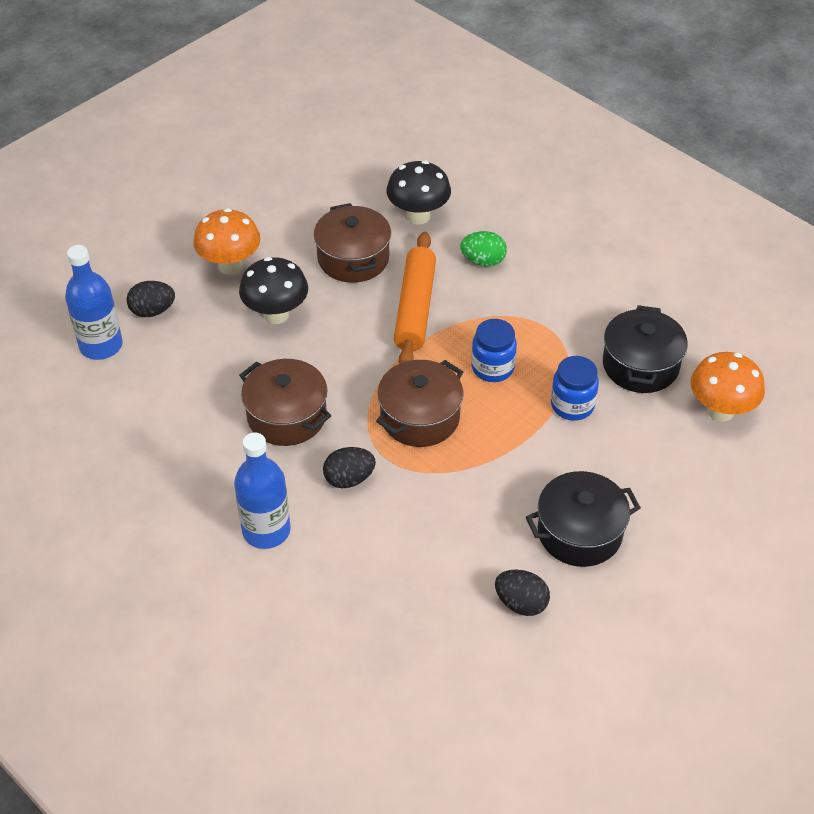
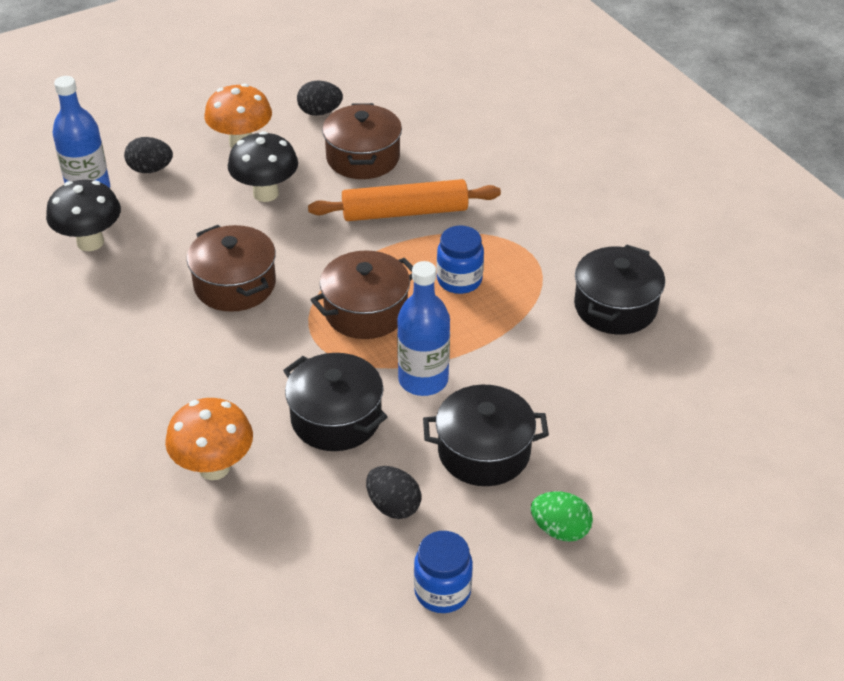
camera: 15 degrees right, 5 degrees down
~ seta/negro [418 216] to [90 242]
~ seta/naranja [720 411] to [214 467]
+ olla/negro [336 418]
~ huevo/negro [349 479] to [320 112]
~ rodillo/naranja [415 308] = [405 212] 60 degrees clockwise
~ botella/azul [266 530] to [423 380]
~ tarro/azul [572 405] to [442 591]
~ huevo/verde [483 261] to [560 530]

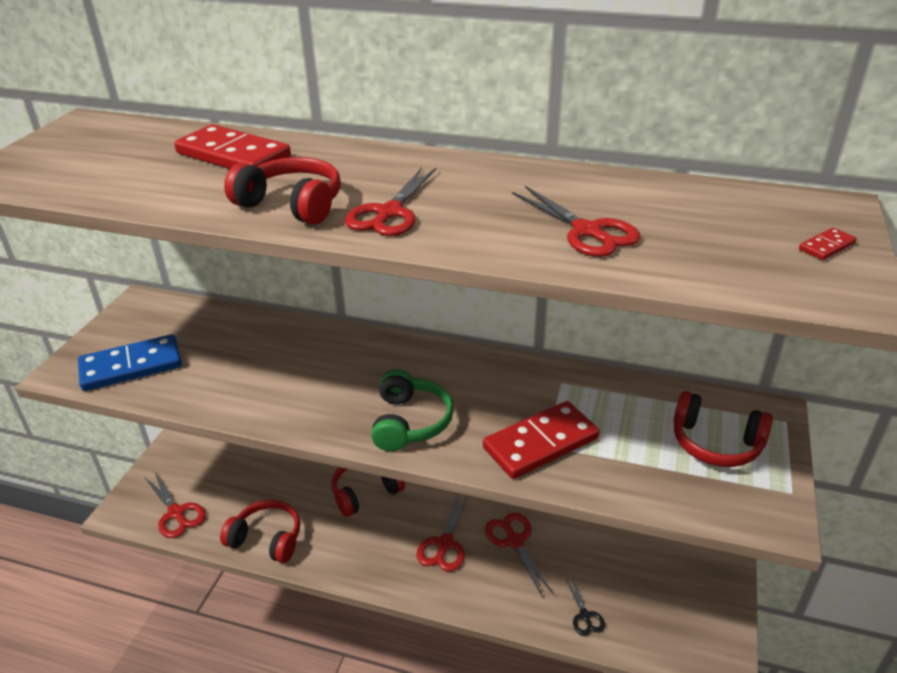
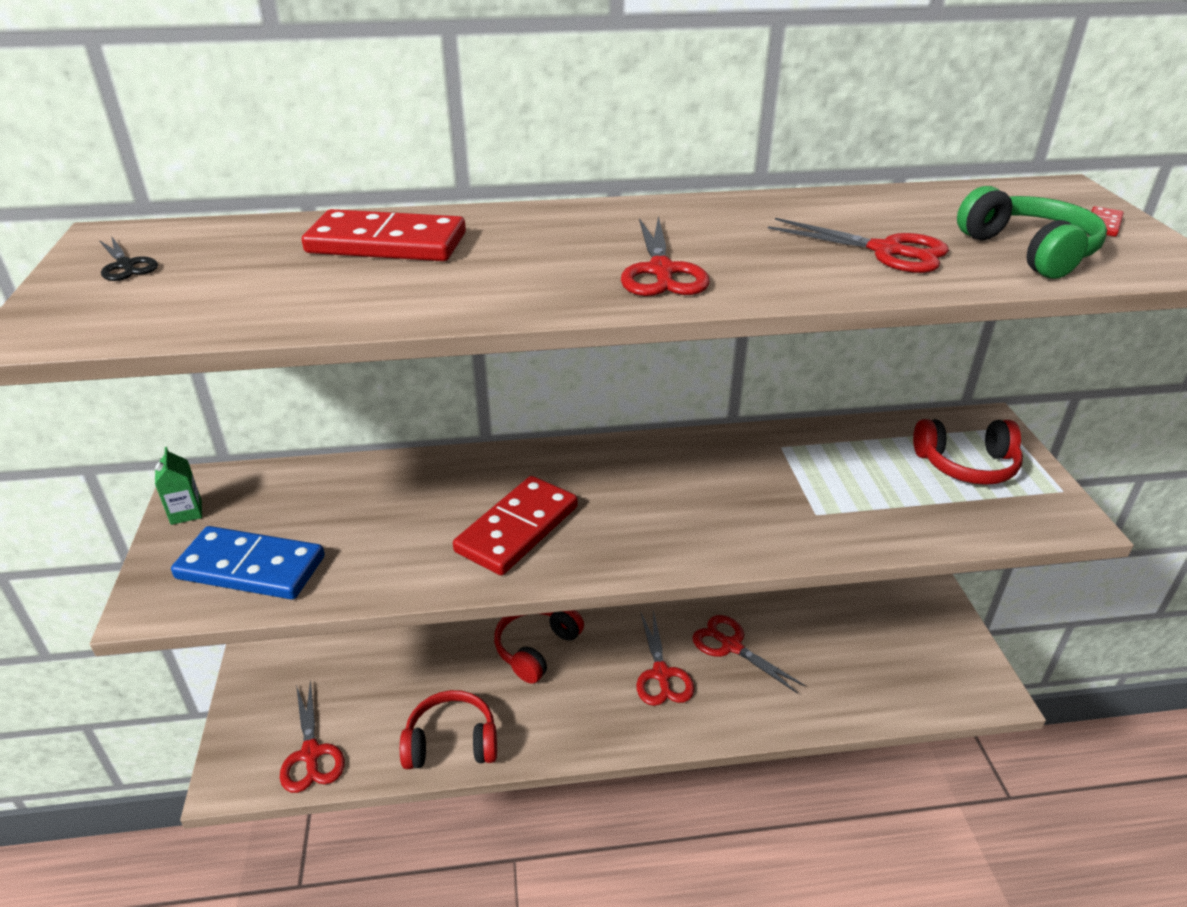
camera: 25 degrees left, 0 degrees up
~ tijeras/negro [585 616] to [126 265]
+ cartón de leche/verde [186 512]
~ ficha de dominó/azul [131 366] = [251 567] 60 degrees clockwise
~ tijeras/rojo [176 513] = [311 754] 45 degrees clockwise
~ ficha de dominó/rojo [541 443] to [517 529]
~ auriculares/verde [410 422] to [1029 251]
- auriculares/rojo [292 204]

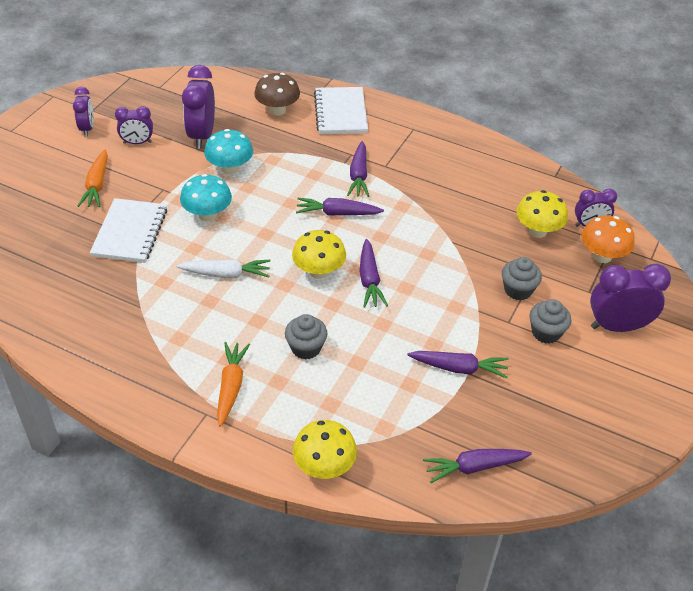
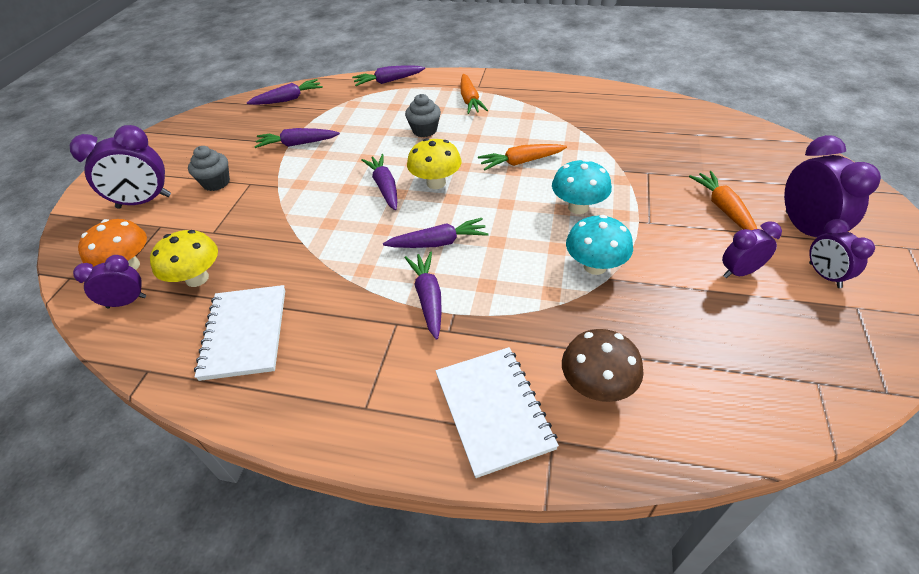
camera: 170 degrees right, 0 degrees up
~ cuaderno/blanco [130 232] to [245 333]
~ seta/amarillo [324 466] to zanahoria/morado [388 81]
~ zanahoria/blanco [226 274] to zanahoria/naranja [521 162]
~ despertador/morado [202 135] to [805 230]
- magdalena/gris [518 290]

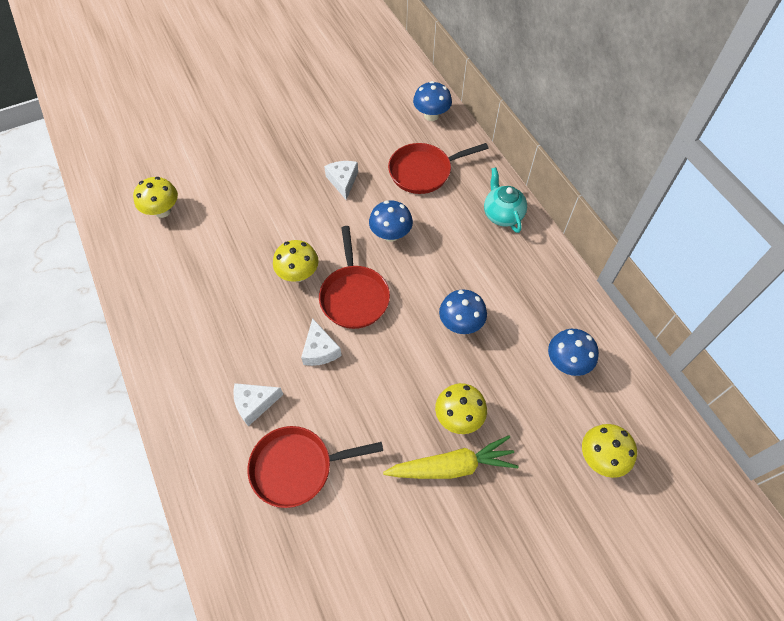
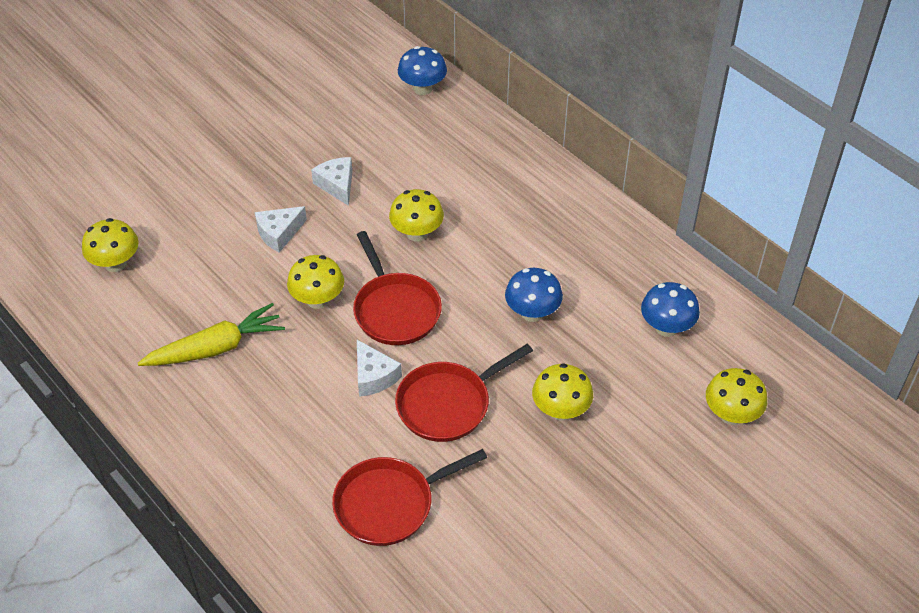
camera: 15 degrees left, 10 degrees down
~ zanahoria/amarillo [452 466] to [216 348]
~ queso/blanco [254 404] to [279 233]
~ seta/azul [390 234] to seta/amarillo [417 233]
~ sartén/rojo [424 171] to [448 404]
- tetera/turquesa [502 215]

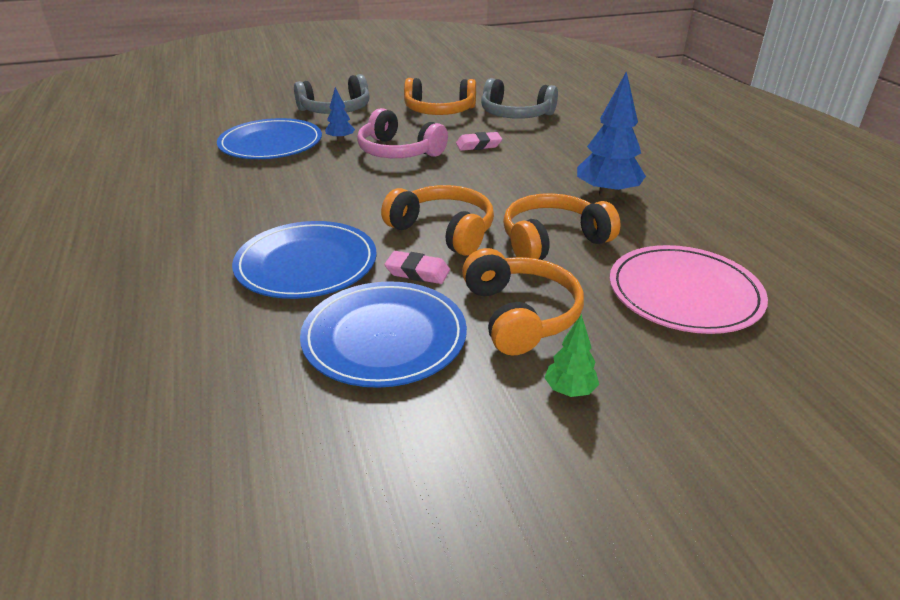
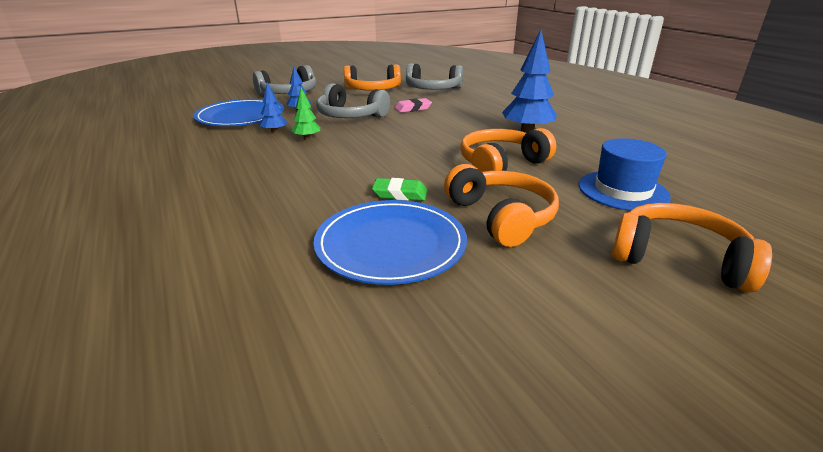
camera: 10 degrees left, 5 degrees down
+ árbol/azul [274 132]
~ árbol/verde [569 390] to [307 138]
~ auriculares/rosa [398 152] to auriculares/gris [350 116]
~ goma de borrar/rosa [417 272] to goma de borrar/verde [400 194]
~ plato/rosa [684 293] to sombrero/azul [622 190]
~ auriculares/naranja [444 231] to [678 259]
- plato/azul [306 264]

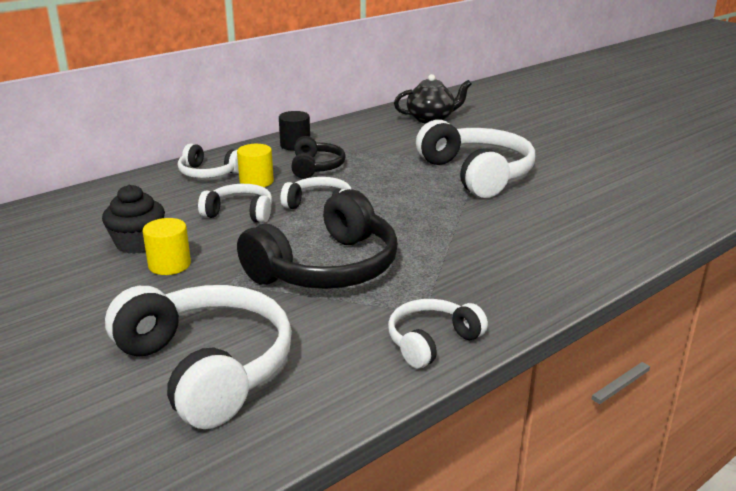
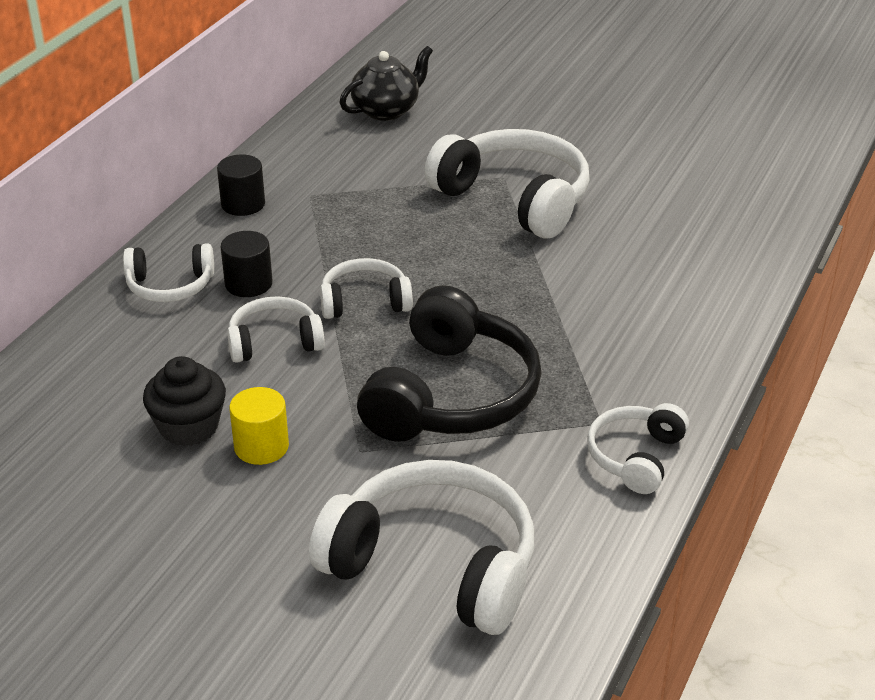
camera: 25 degrees left, 10 degrees up
~ cilindro/amarillo [256 182] to cilindro/negro [248 284]
- auriculares/negro [316 167]

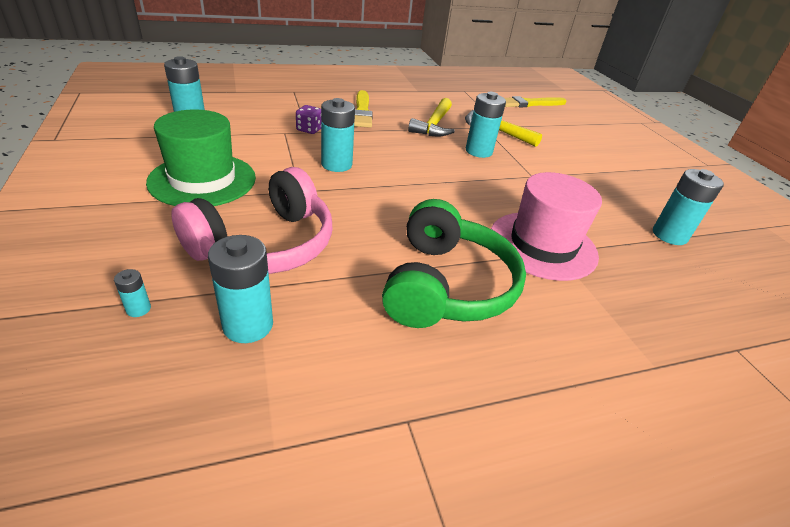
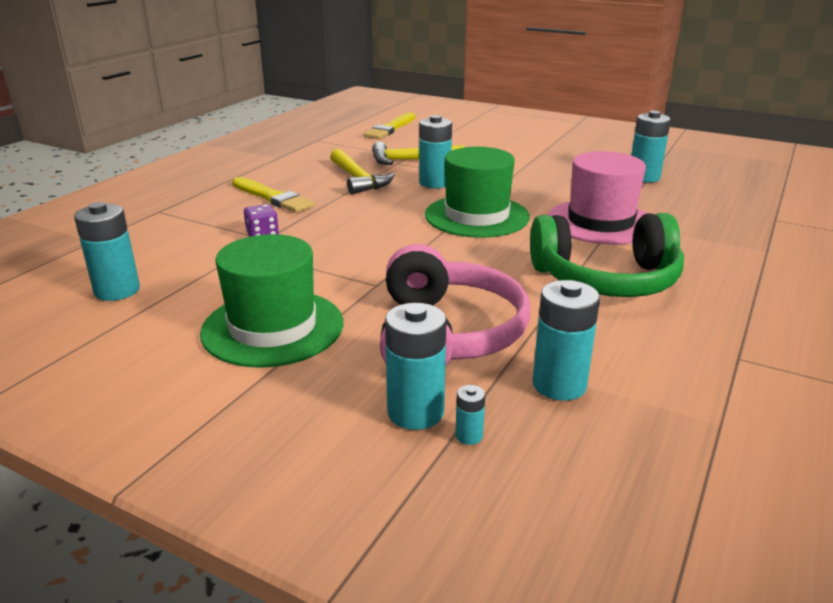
camera: 40 degrees left, 10 degrees down
~ pila/turquesa [336 164] to [415 412]
+ sombrero/verde [476 216]
~ auriculares/verde [446 285] = [606 279] 120 degrees clockwise

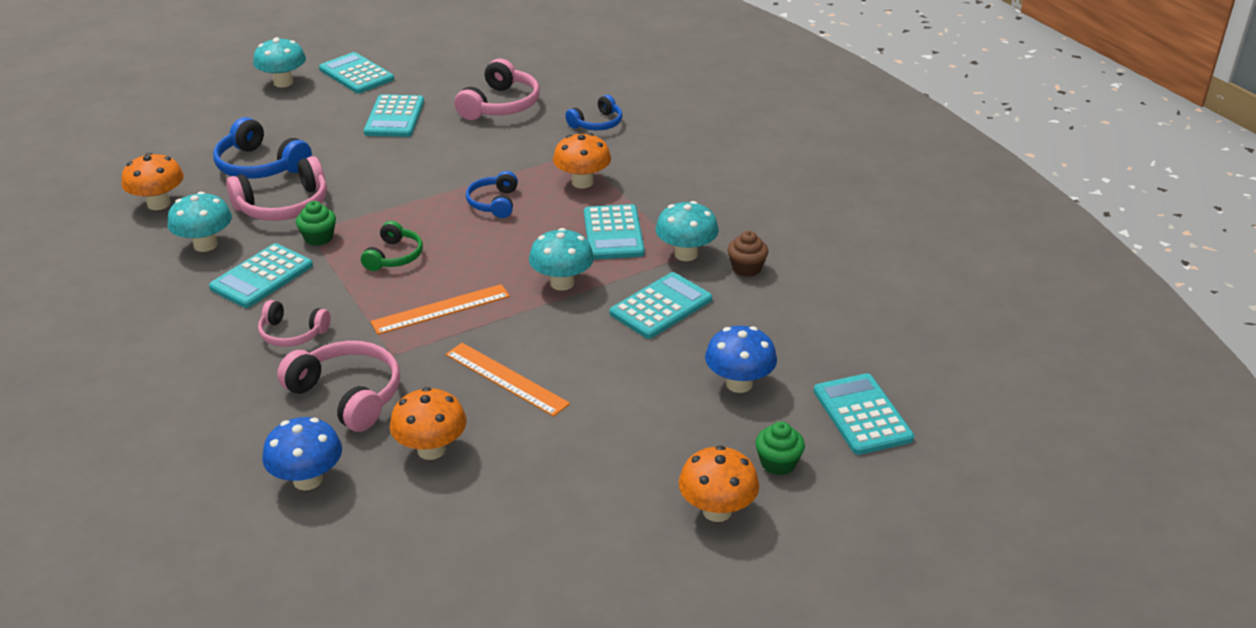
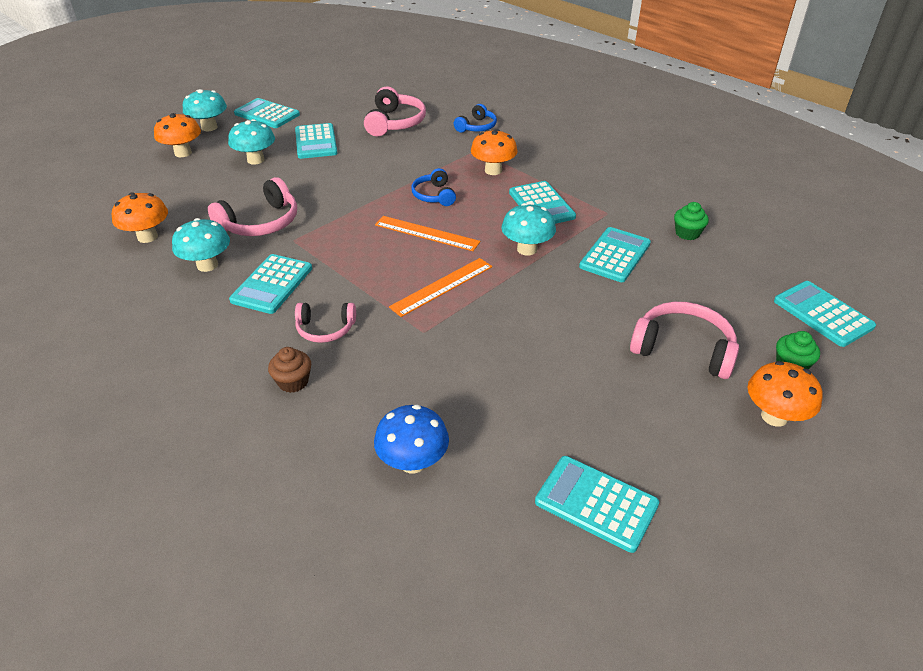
camera: 15 degrees left, 5 degrees up
~ seta/naranja [431 450] to [183 153]
~ seta/turquesa [686 254] to [255 160]
~ magdalena/marrón [746 268] to [293 382]
~ regla/naranja [506 379] to [426 233]
+ calculadora/turquesa [596 503]
~ auriculares/rosa [348 395] to [683 349]
~ magdalena/verde [318 238] to [687 233]
- auriculares/azul [260 166]
- auriculares/verde [394 256]
- seta/azul [739 384]

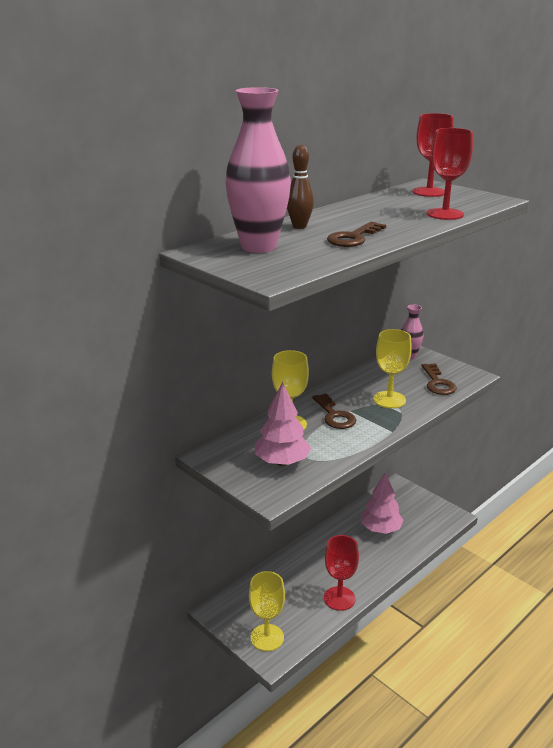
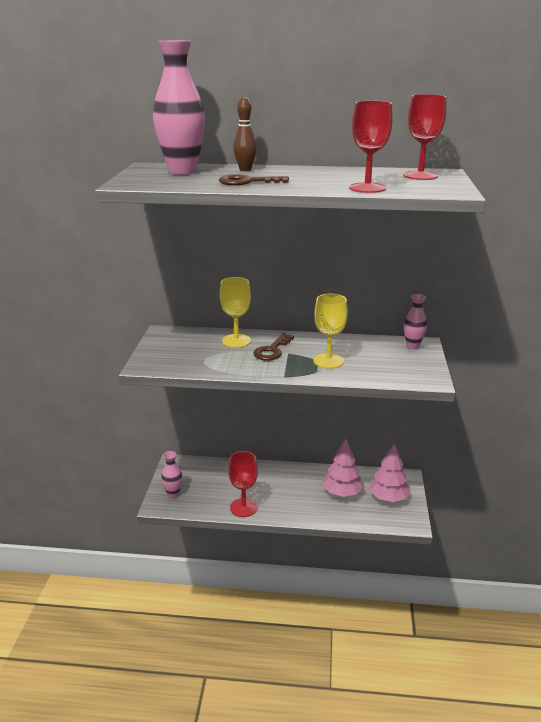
camera: 50 degrees right, 0 degrees up
~ copa/amarillo [267 637] to florero/rosa [173 494]
~ árbol/rosa [282 462] to [388 497]
- llave/marrón [437 383]

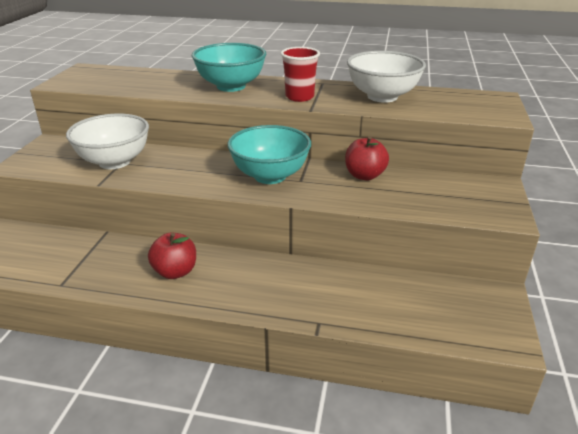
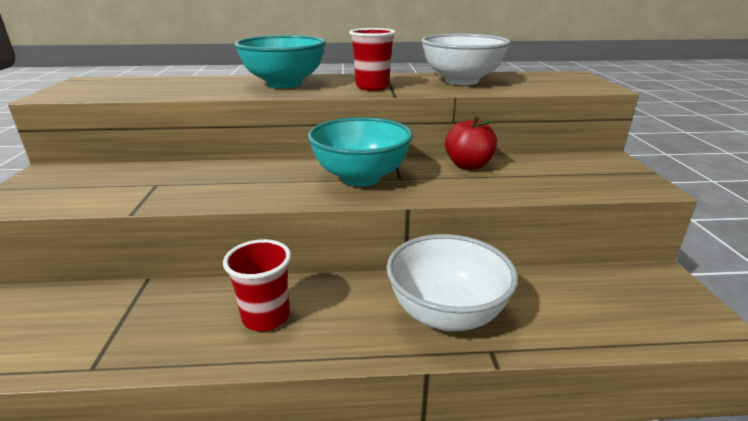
camera: 15 degrees left, 5 degrees down
~ manzana/rojo [175 272] to vaso/rojo [266 317]
~ cuenco/blanco [114 162] to [446 314]

